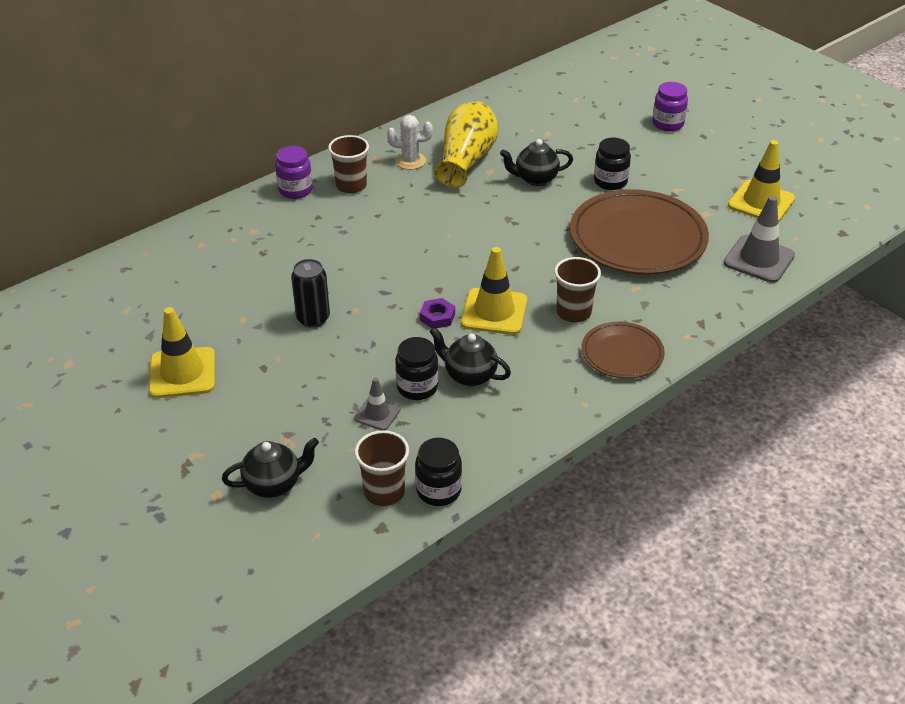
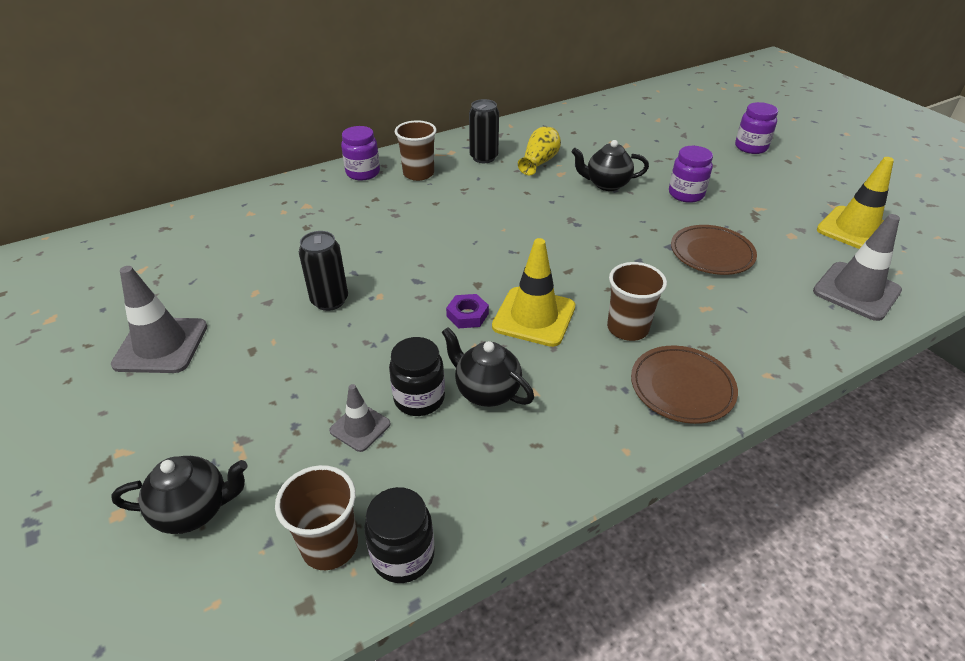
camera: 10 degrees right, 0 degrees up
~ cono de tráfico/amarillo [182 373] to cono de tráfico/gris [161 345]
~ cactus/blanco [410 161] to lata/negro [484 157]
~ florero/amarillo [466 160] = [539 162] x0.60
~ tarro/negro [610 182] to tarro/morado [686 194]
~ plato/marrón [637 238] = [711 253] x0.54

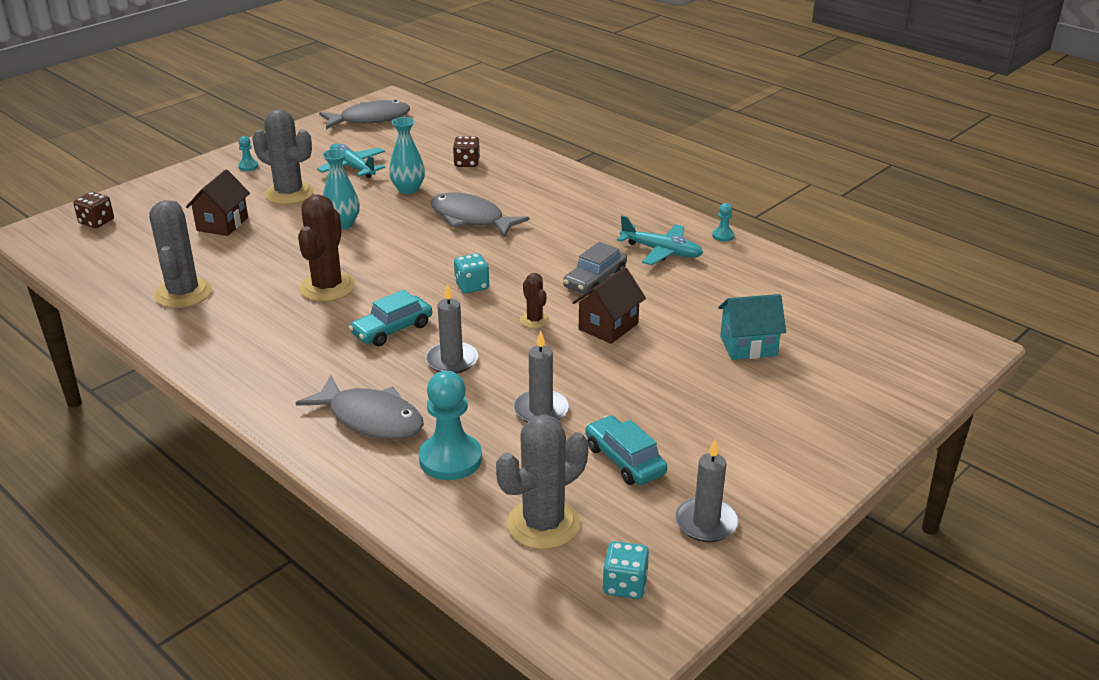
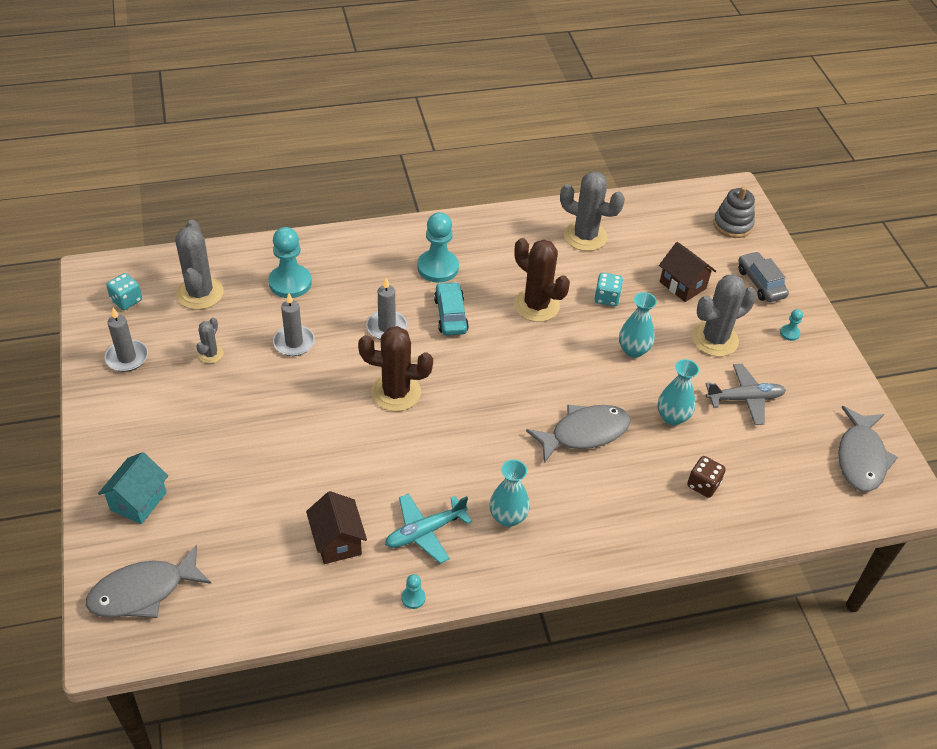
camera: 120 degrees right, 15 degrees up
~ pez/gris [371 419] to [143 591]
~ casa/turquesa [748 346] to [138 501]
~ coche/turquesa [624 460] to cactus/gris [210 354]
~ casa/marrón [608 326] to [337 541]
~ cactus/marrón [534 320] = [396 392] x1.96
+ peón/turquesa [438 267]
+ florero/turquesa [508 517]
~ dado/turquesa [472 286] to [606 298]
~ avión/turquesa [352 167] to avión/gris [745 399]
~ dado/marrón [96 222] to juguete apilable/gris [732 225]
~ coche/gris [595 280] to [760 283]

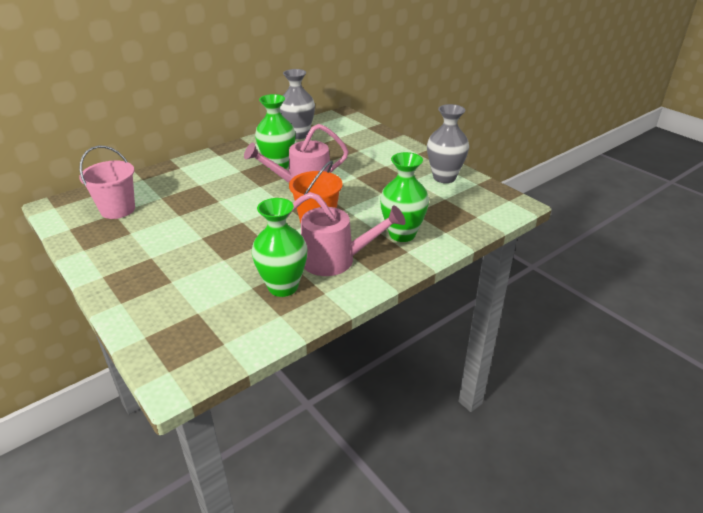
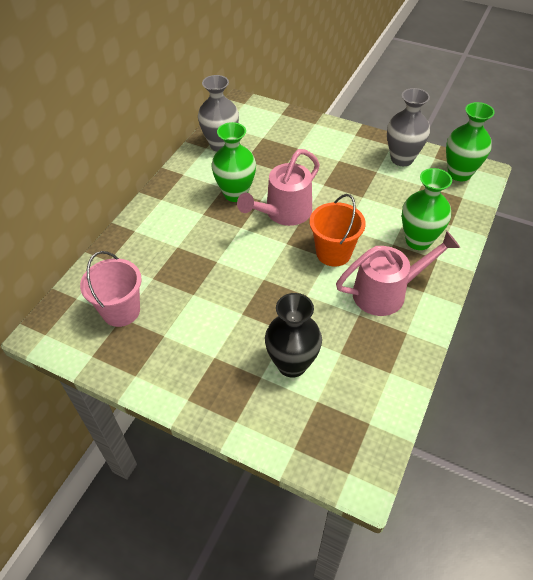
camera: 25 degrees left, 15 degrees up
+ florero/negro [292 364]
~ florero/verde [283 287] to [459 173]

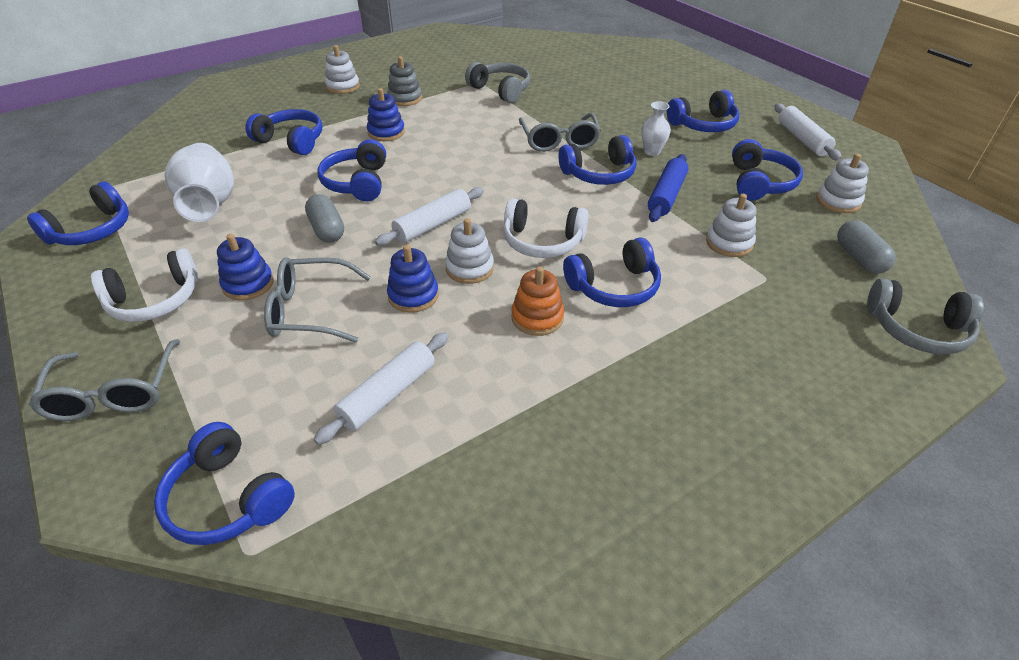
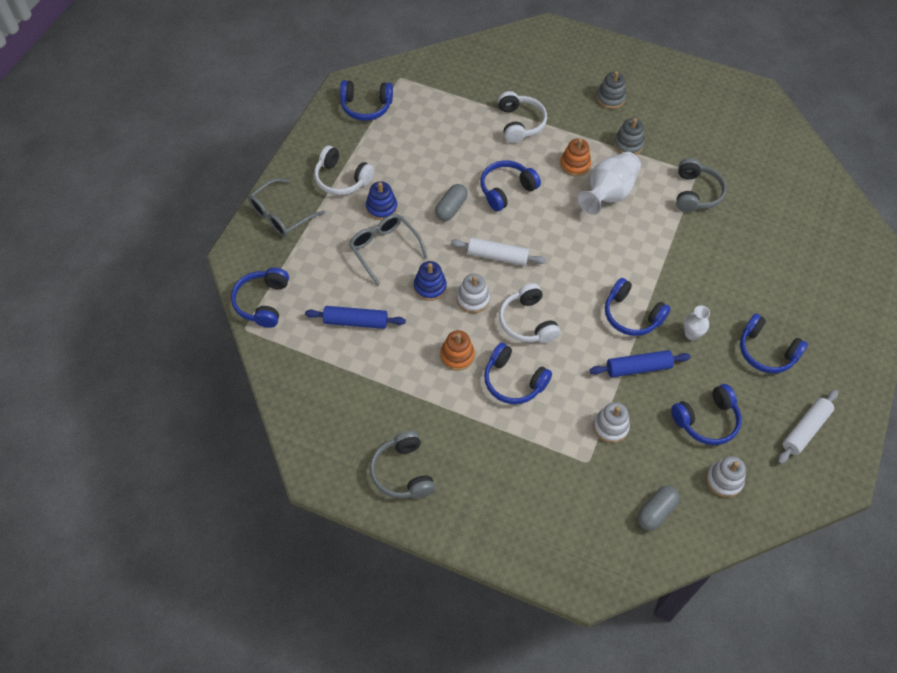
camera: 55 degrees right, 15 degrees up
~ rodillo/blanco [388 394] to rodillo/azul [355 322]
~ auriculares/gris [917 329] to [402 472]
~ auriculares/azul [291 141] to auriculares/blanco [520 123]
~ juguete apilable/azul [386 132] to juguete apilable/naranja [575 165]
~ florero/blanco [210 203] to [608 194]
~ juguete apilable/blanco [343 86] to juguete apilable/gris [610 98]
- gafas/gris [559 141]

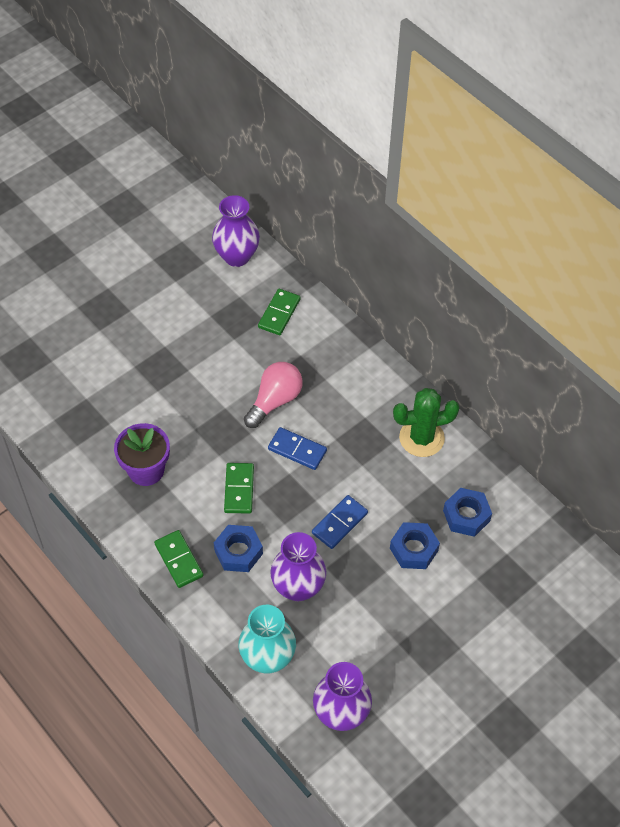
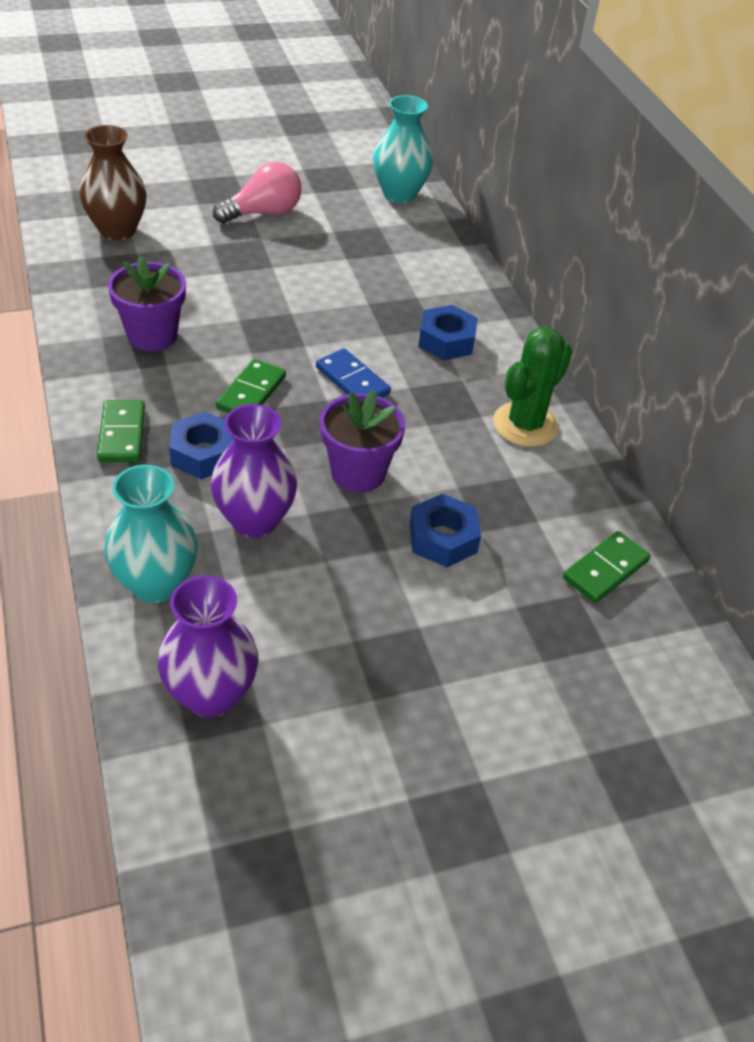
camera: 20 degrees right, 10 degrees down
+ florero/marrón [117 230]
~ bombilla/rosa [274 401] to [263 213]
~ ficha de dominó/azul [339 523] to maceta/morado [358 473]
~ florero/morado [237 256] to florero/turquesa [399 194]
~ tuerca/azul [466 516] to [446 341]
~ cactus/verde [421 438] = [525 425] 60 degrees counterclockwise
~ ficha de dominó/verde [279 313] to [605 570]

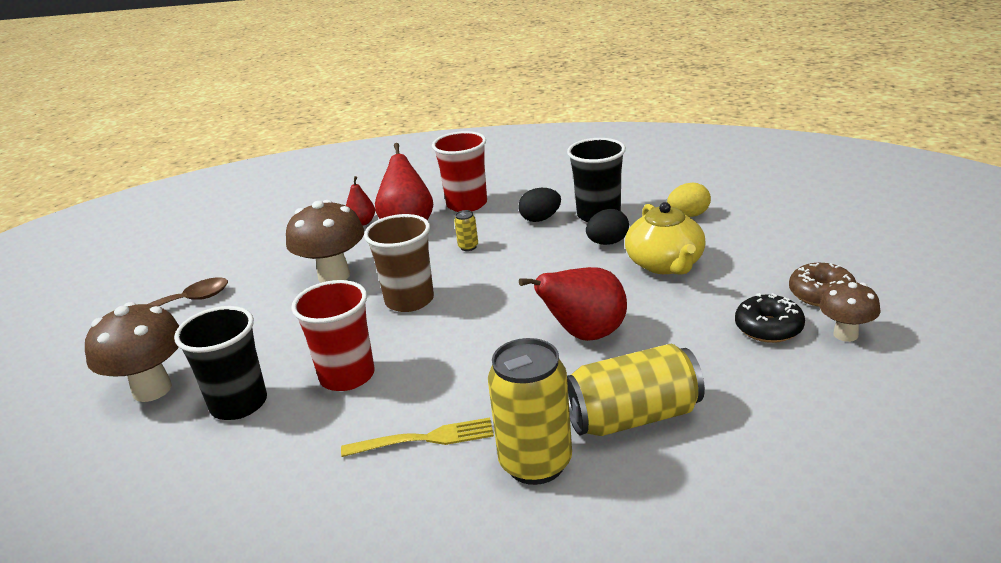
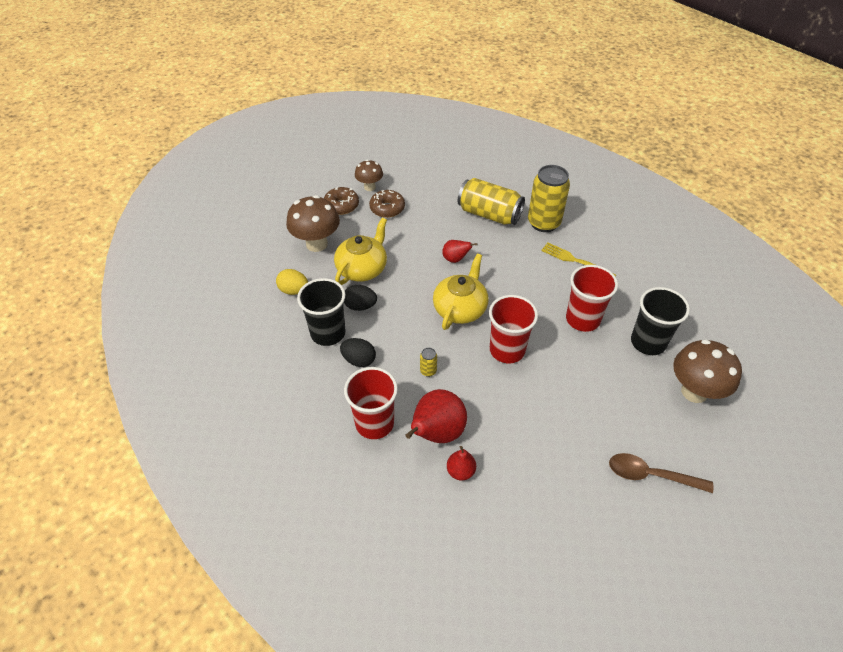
camera: 140 degrees left, 20 degrees up
~ seta/marrón [334 276] to [317 244]
~ rosquilla/negro [768 328] to rosquilla/marrón [387 208]
+ tetera/amarillo [460 308]
~ pera/rojo [585 335] = [455 259] x0.54
~ vaso/marrón [409 300] to vaso/rojo [507 350]

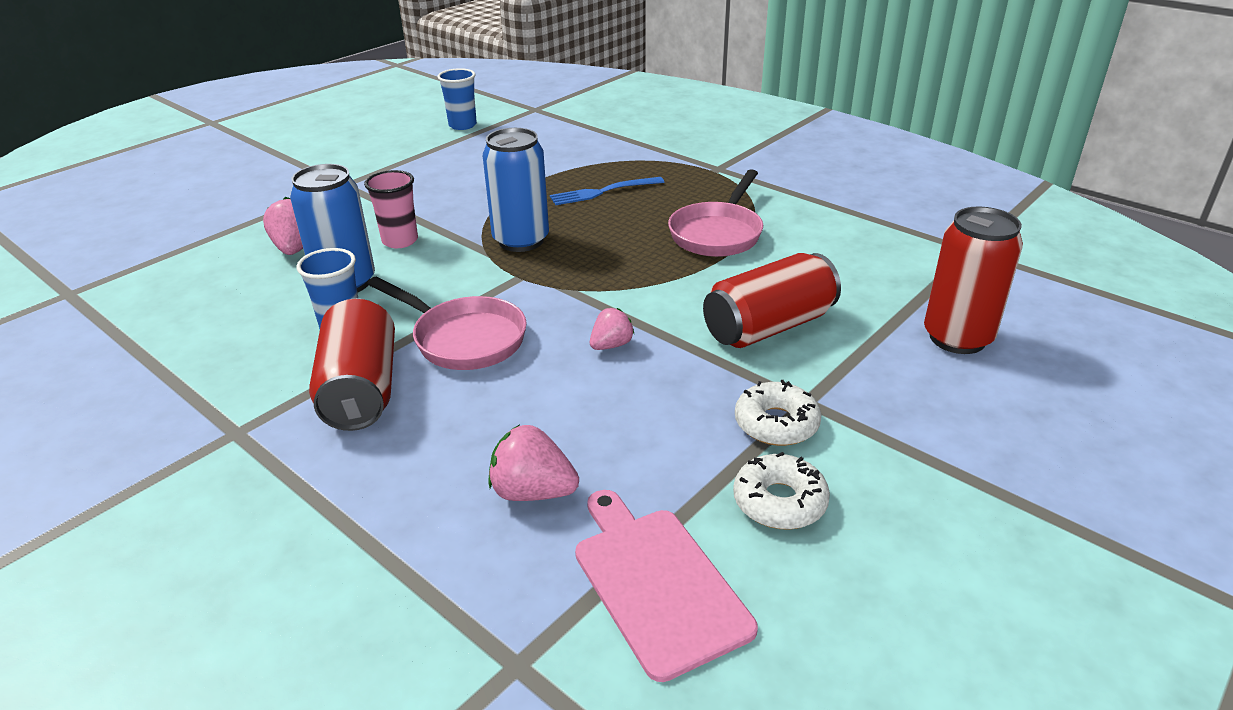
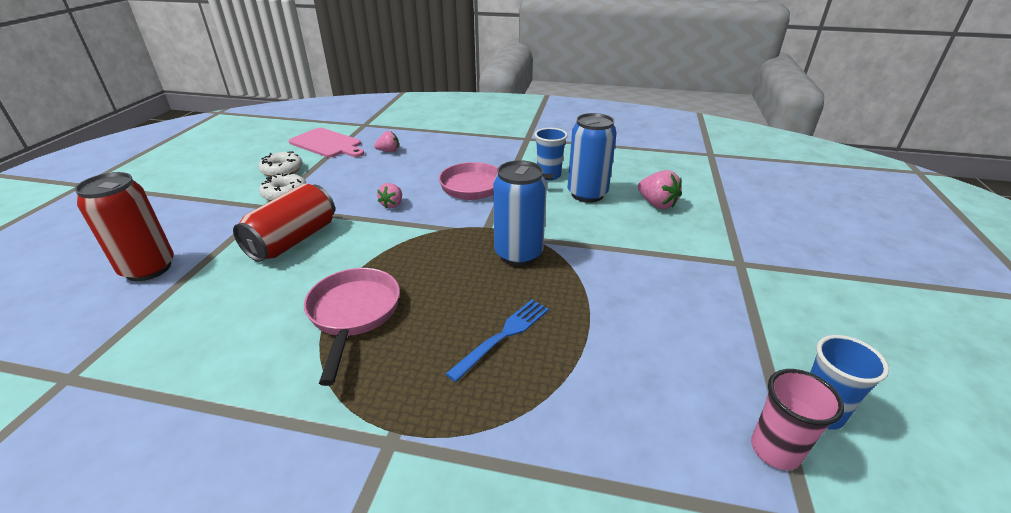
camera: 150 degrees right, 0 degrees up
~ fresa/rosa [533 492] = [389 151] x0.66
~ vaso/rosa [400 241] to [775 450]
- lata/rojo [361 389]

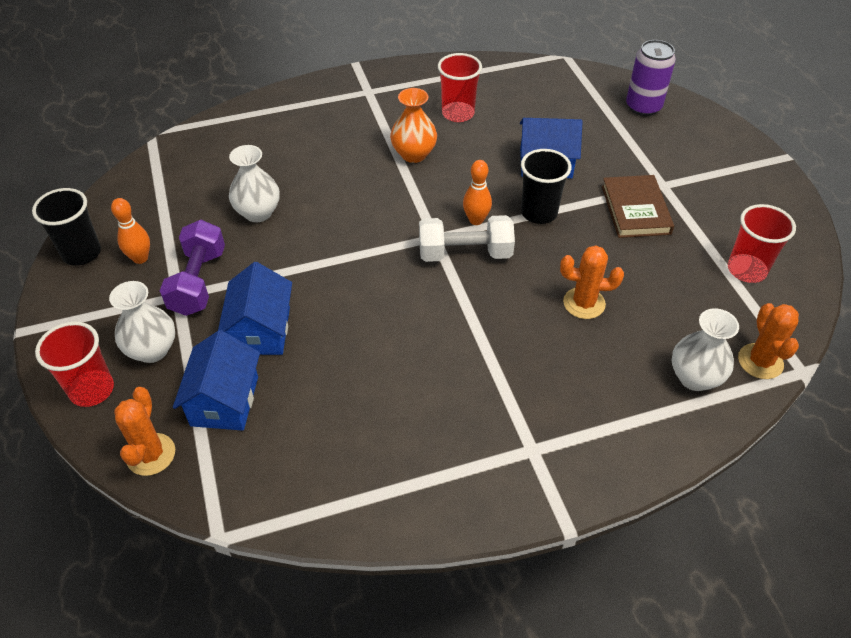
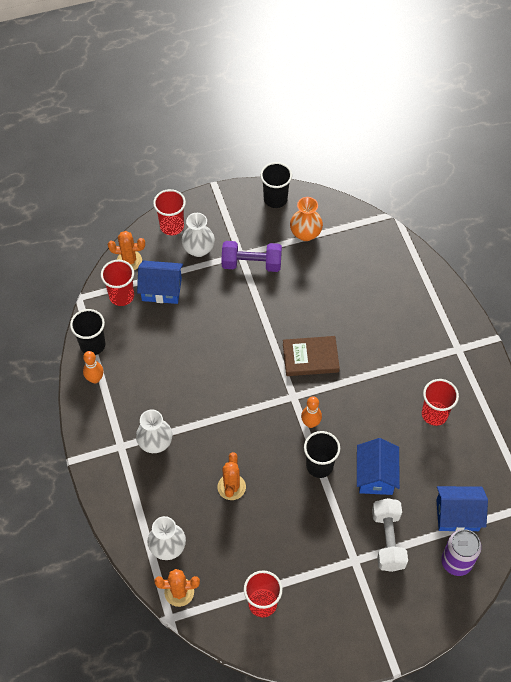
camera: 90 degrees right, 10 degrees up
+ vaso/negro [92 345]
~ bolo/naranja [140 258] to [95 379]
+ vaso/rojo [121 296]
~ florero/blanco [258 212] to [155 442]
~ libro/marrón [635 210] to [310 358]
~ florero/naranja [414 154] to [305 233]
~ mancuerna/blanco [465 253] to [388 540]
~ casa/azul [261 330] to [457 515]

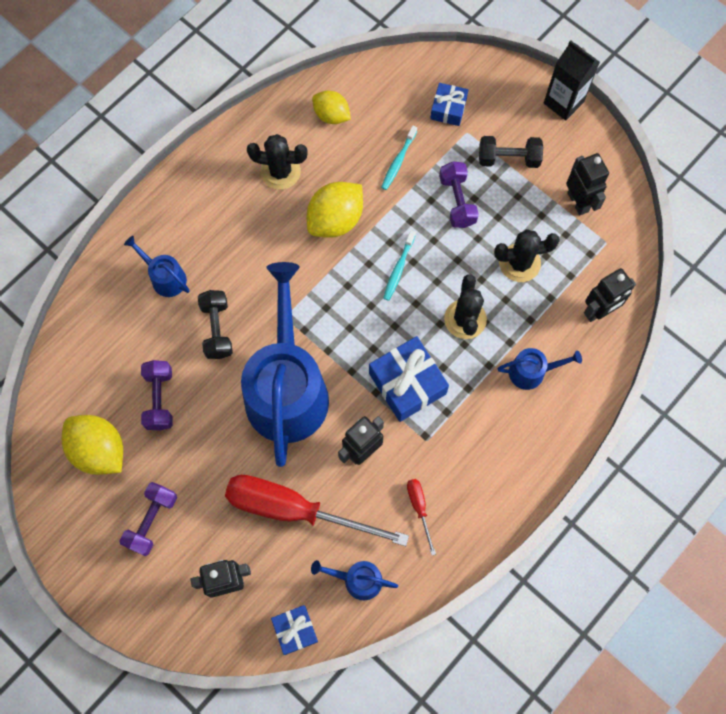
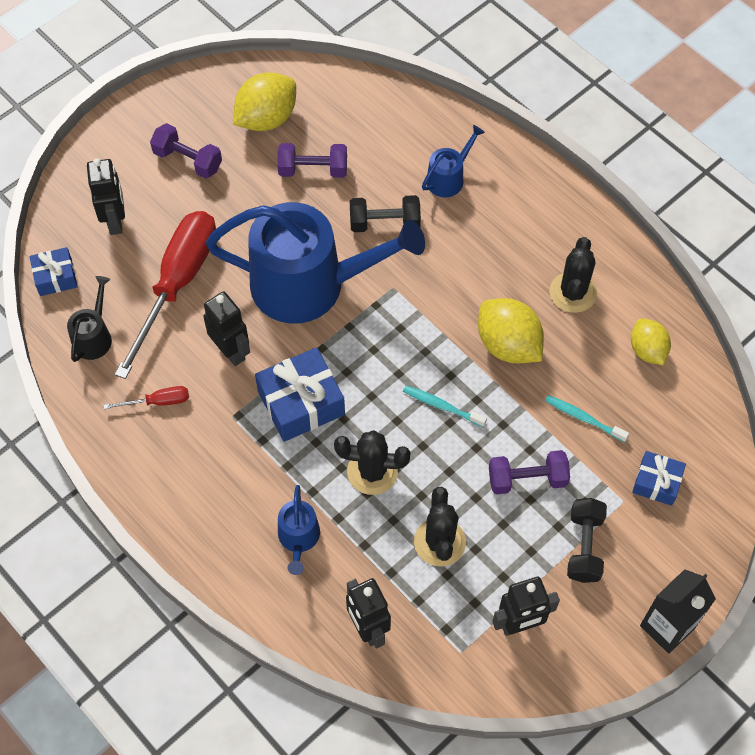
camera: 95 degrees right, 10 degrees down
~ regadera/azul [358 580] to regadera/negro [94 337]
~ limón/amarillo [331 115] = [647 350] 60 degrees counterclockwise

